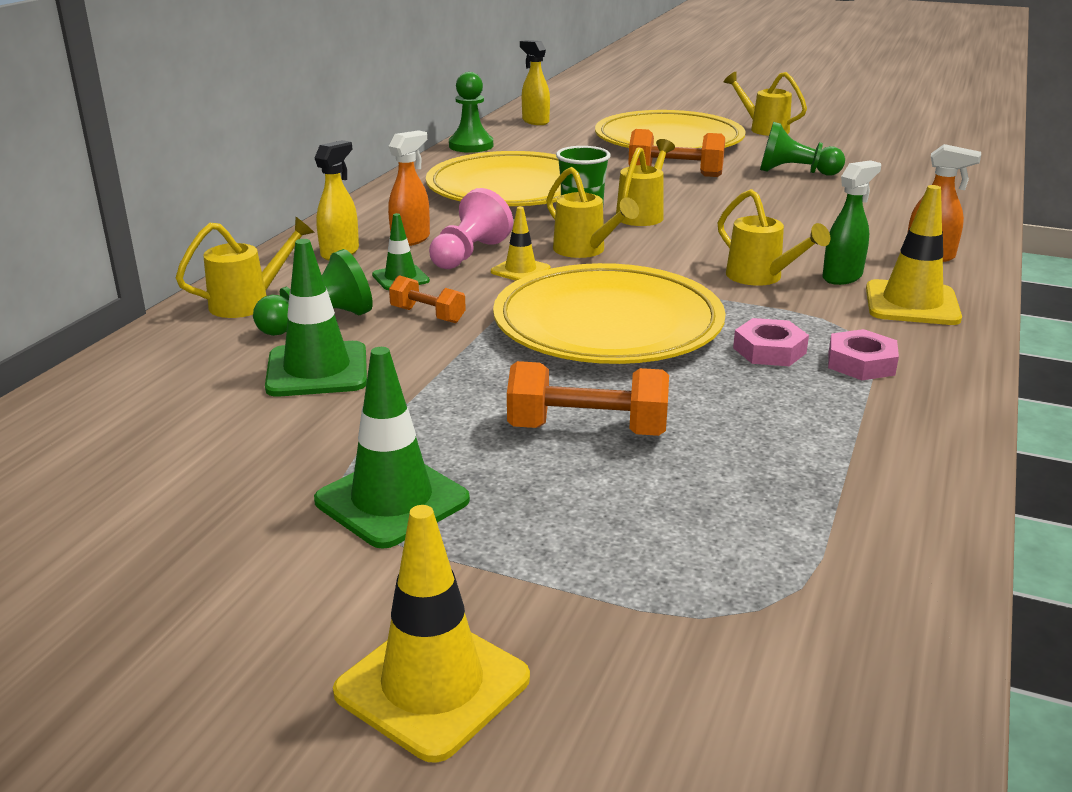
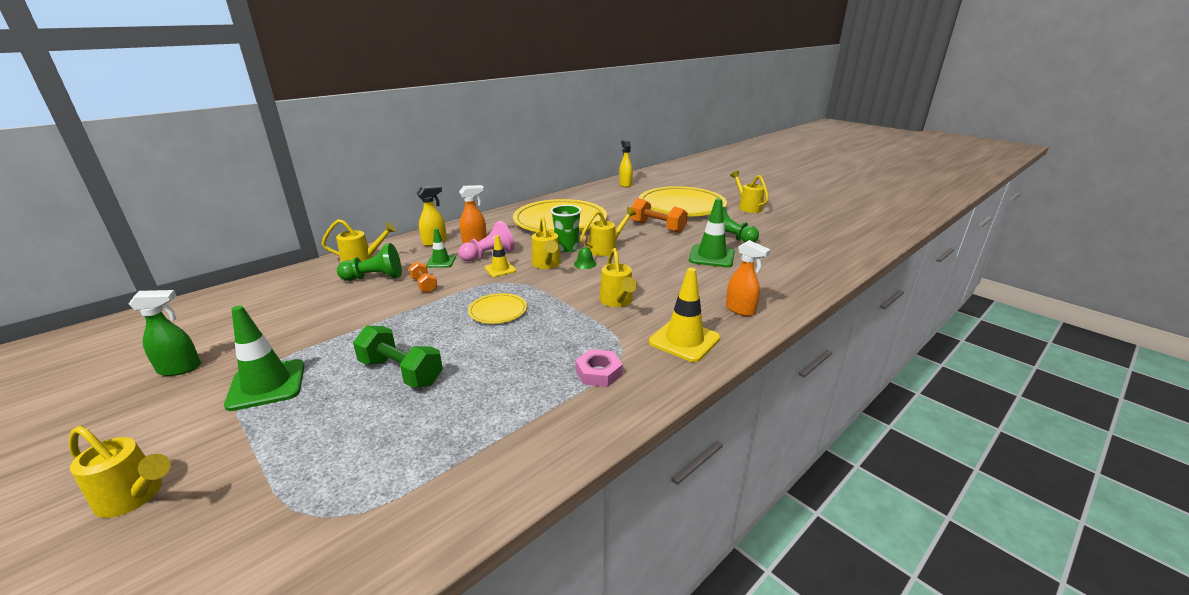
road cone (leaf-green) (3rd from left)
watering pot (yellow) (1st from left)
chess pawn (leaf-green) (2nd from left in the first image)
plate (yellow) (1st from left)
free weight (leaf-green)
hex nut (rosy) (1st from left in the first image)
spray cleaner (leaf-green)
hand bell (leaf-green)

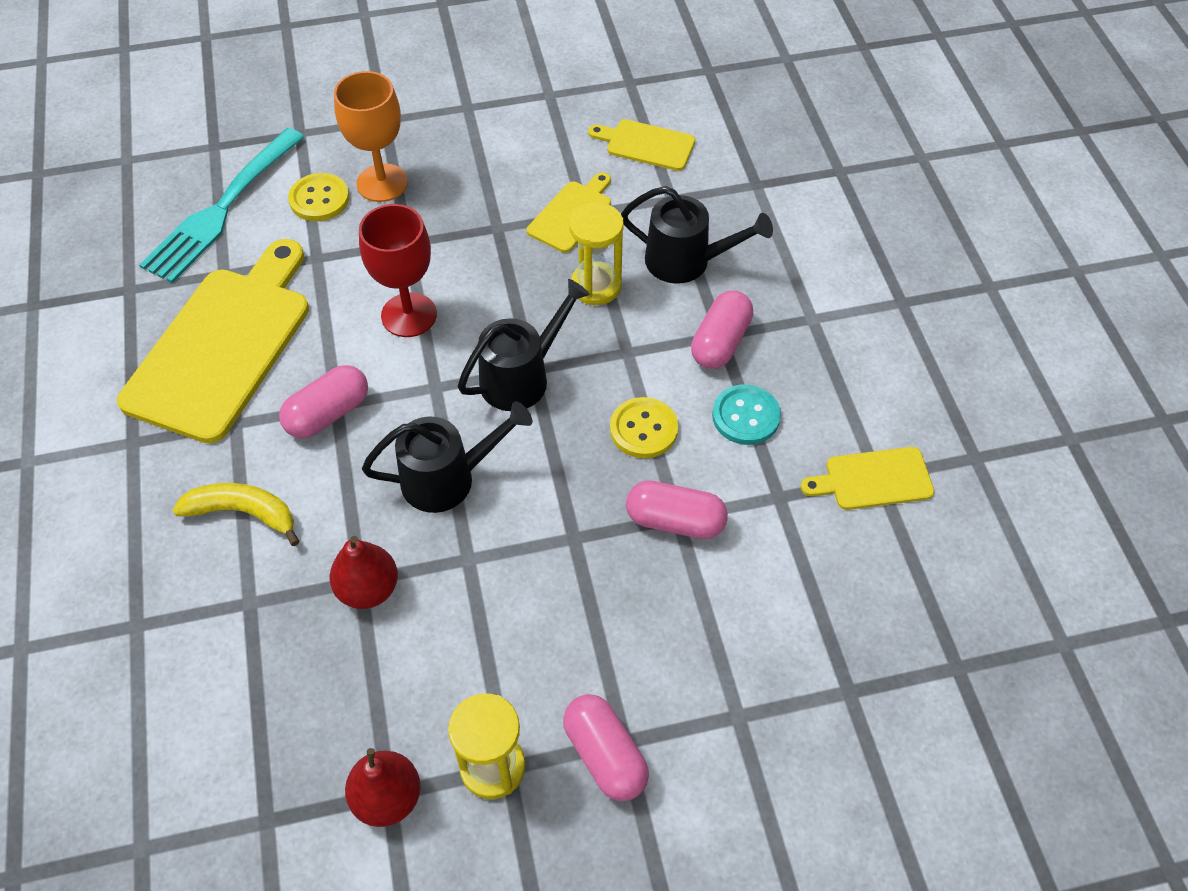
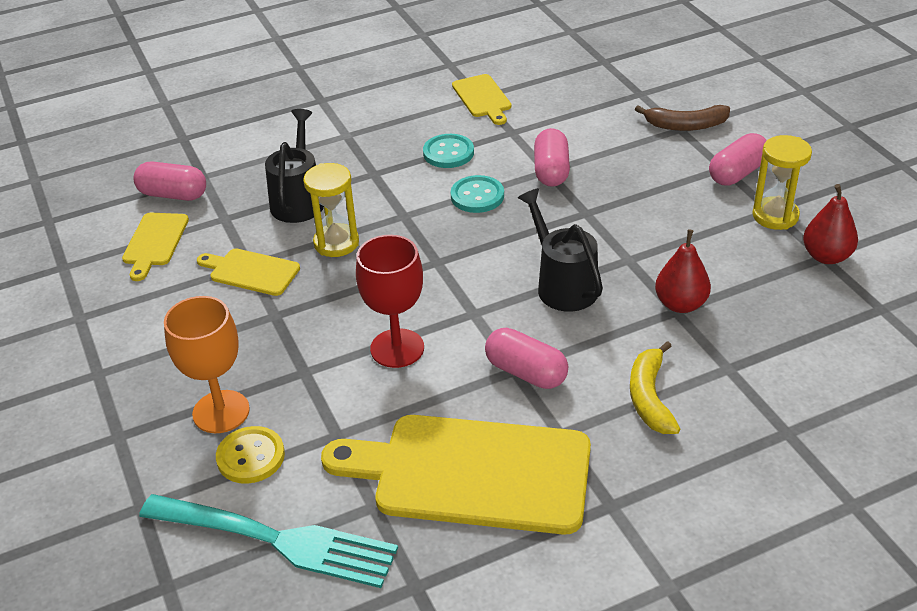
watering pot (ebony) (2nd from left in the first image)
shirt button (aqua) (2nd from left)
capsule (rosy) (1st from left)
toy banana (brown)

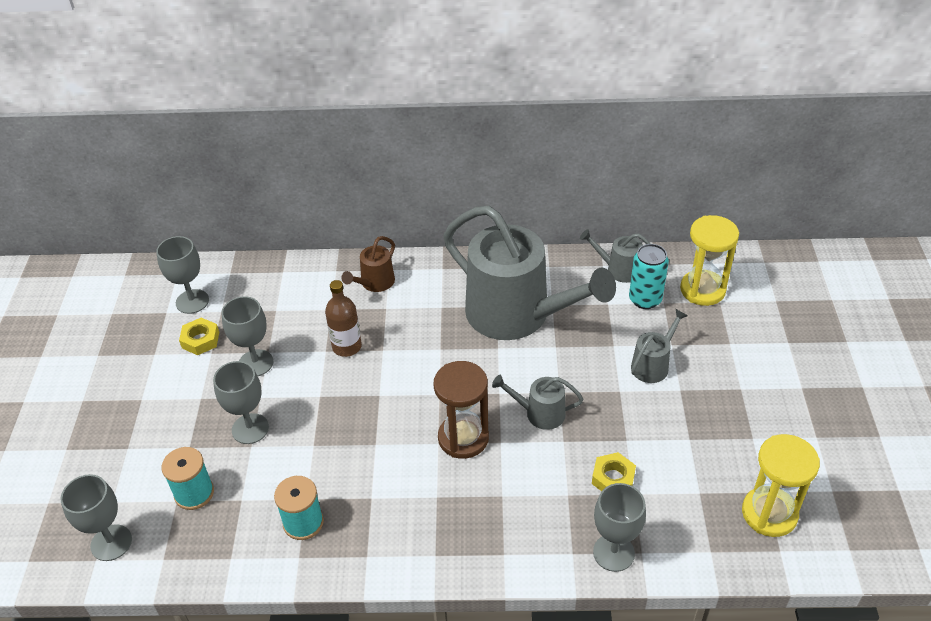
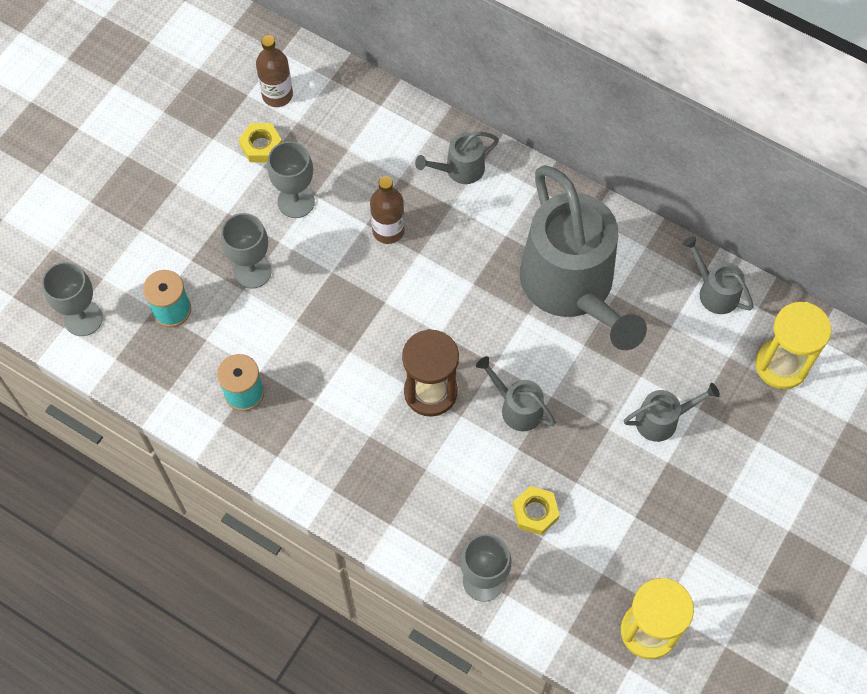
drink bottle (brown) (1st from left)
watering pot (grey) (1st from left)
soda can (aqua)

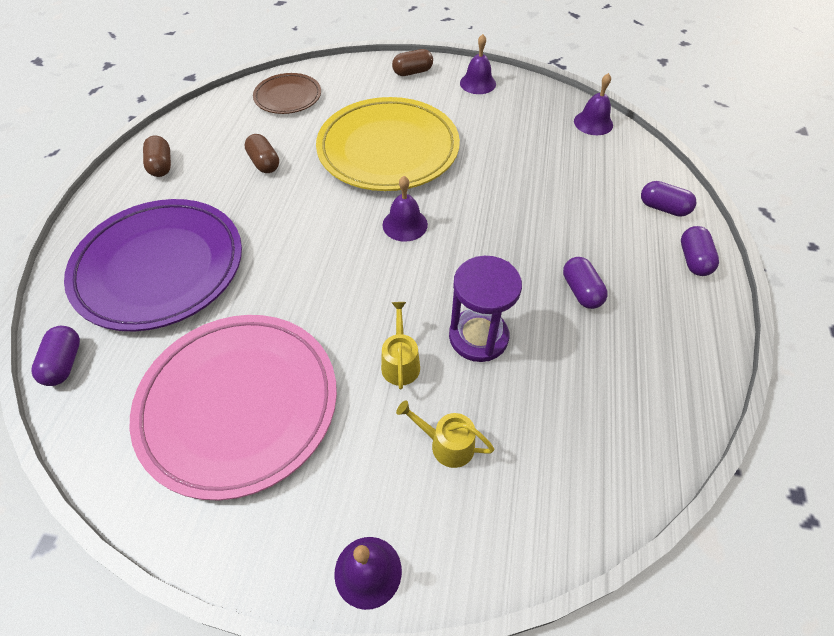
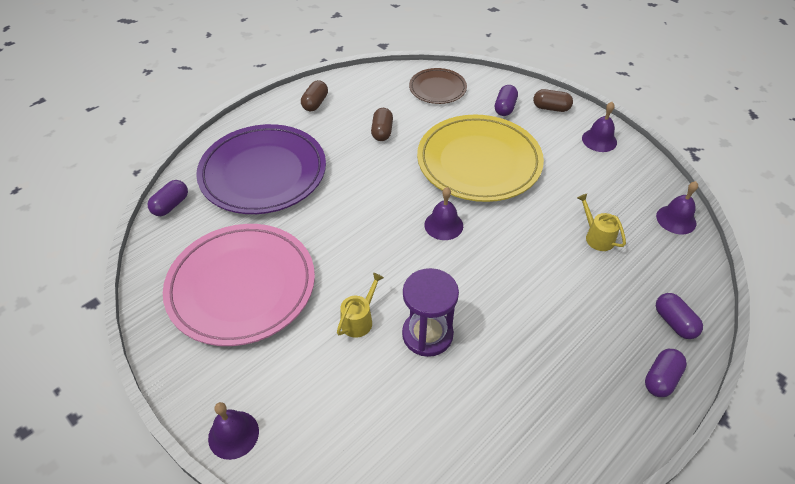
watering pot (yellow) (2nd from left)
capsule (royal purple) (2nd from left)

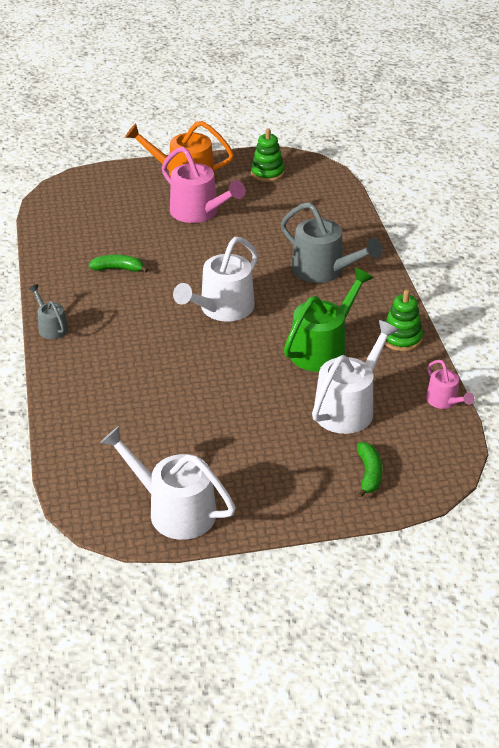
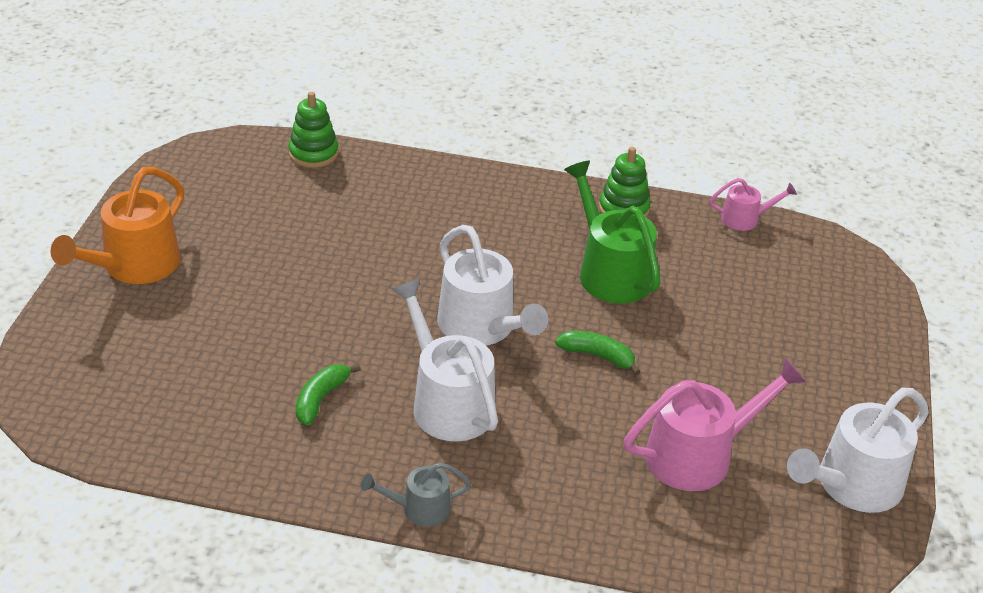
watering pot (rosy) (1st from left)
ring stacker (leaf-green) (1st from left)
watering pot (grey) (2nd from left in the first image)
watering pot (snow-white) (1st from left)
toy banana (leaf-green) (2nd from left)

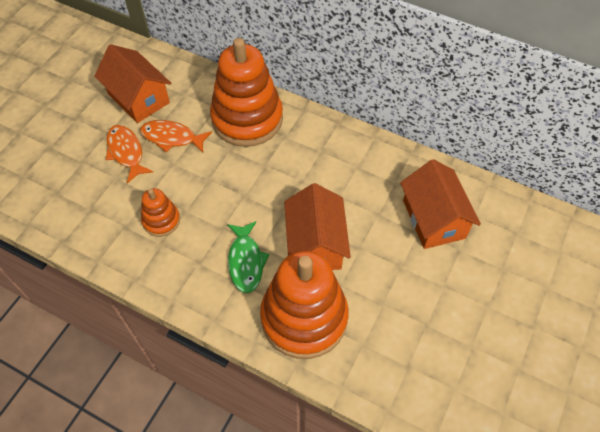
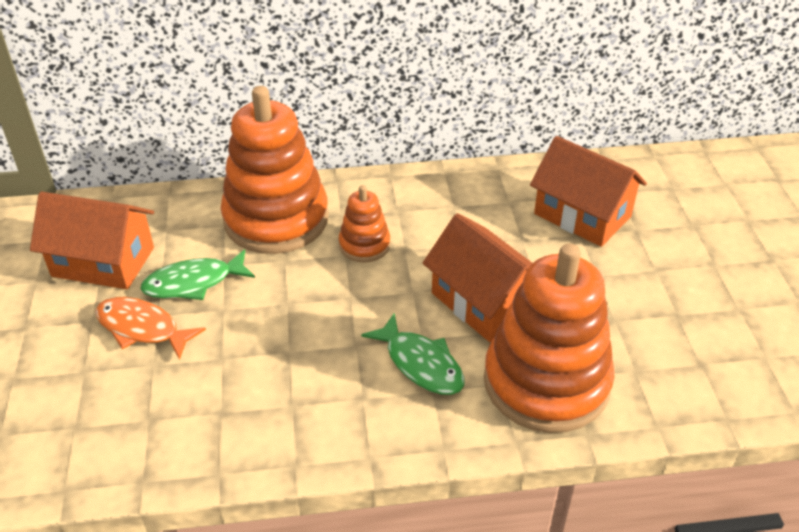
toy fish (leaf-green) (1st from left)
ring stacker (orange-coloured) (2nd from left)

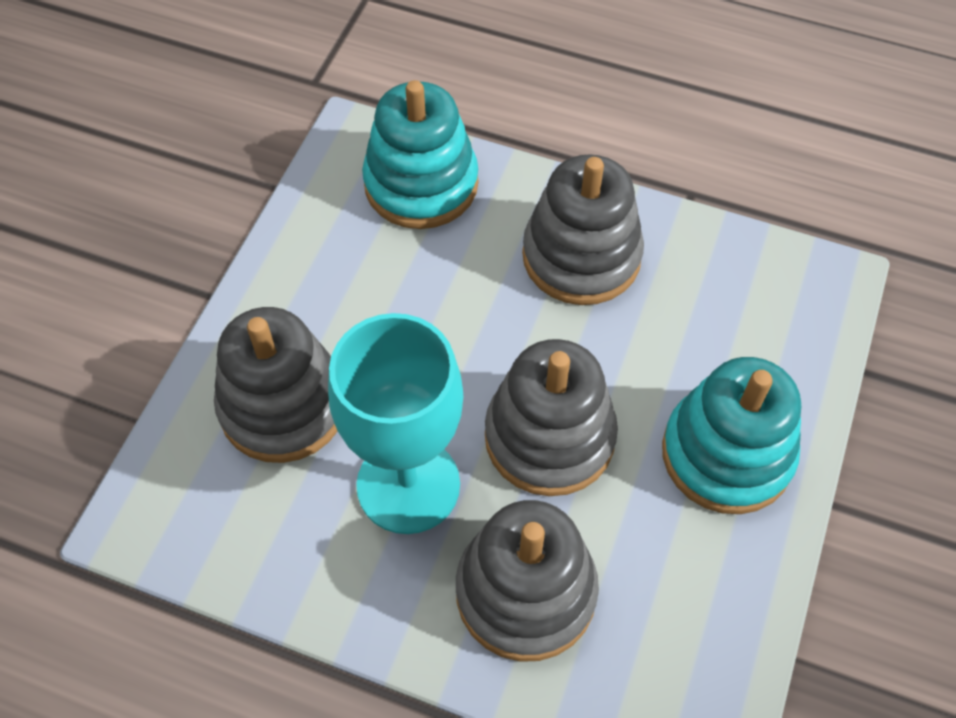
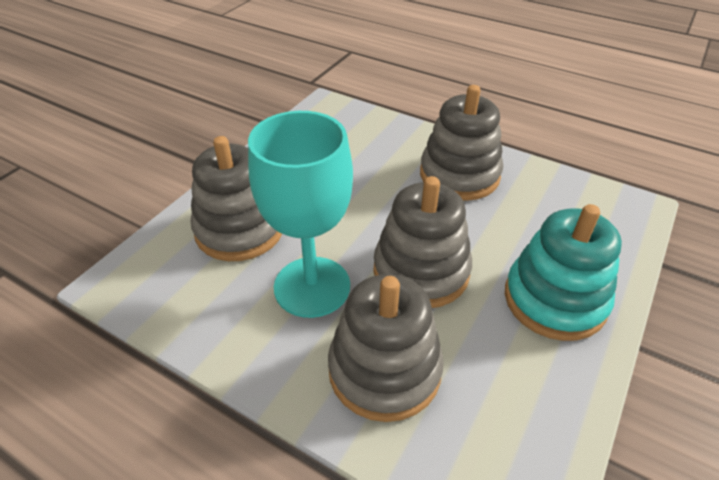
ring stacker (aqua) (1st from left in the first image)

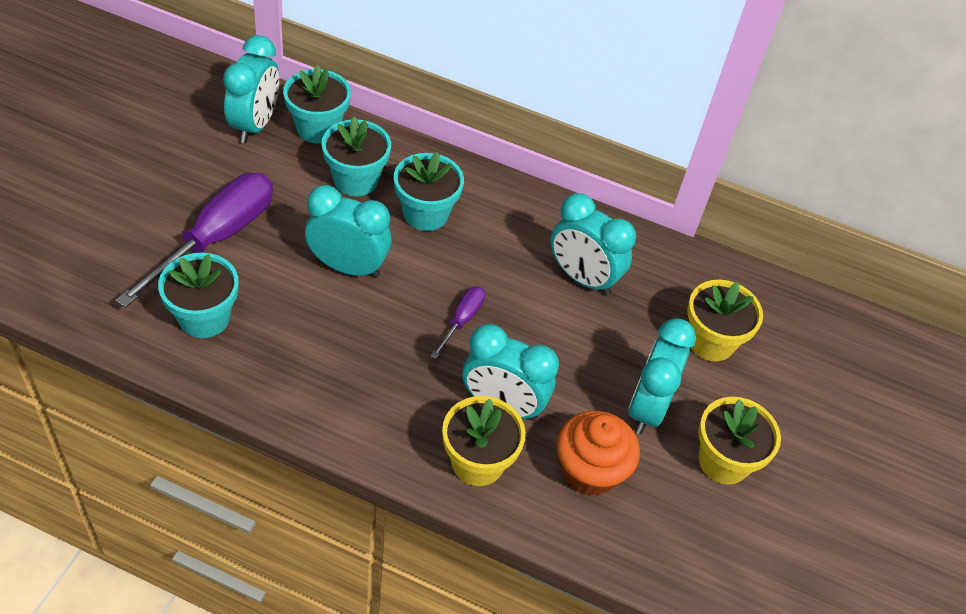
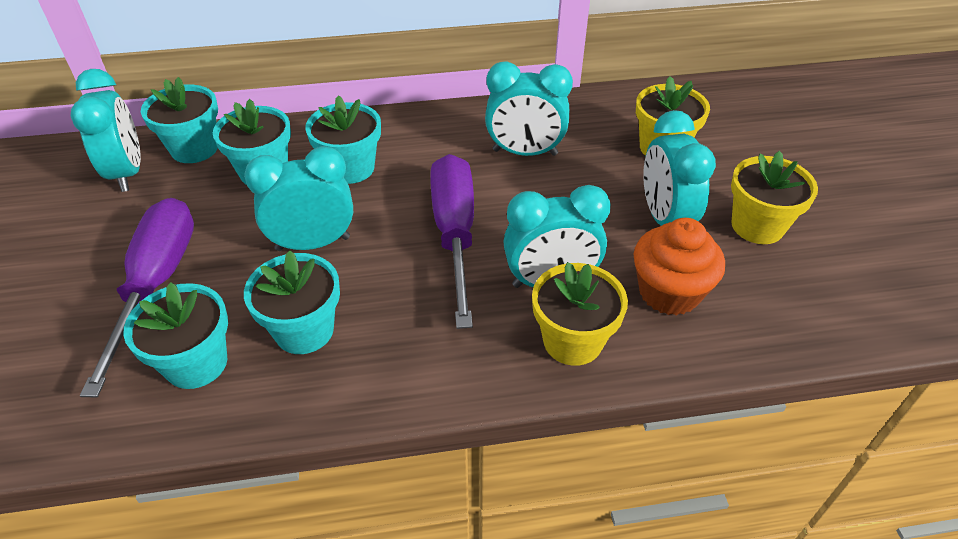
screwdriver (royal purple) (2nd from left)
potted plant (aqua) (4th from left)

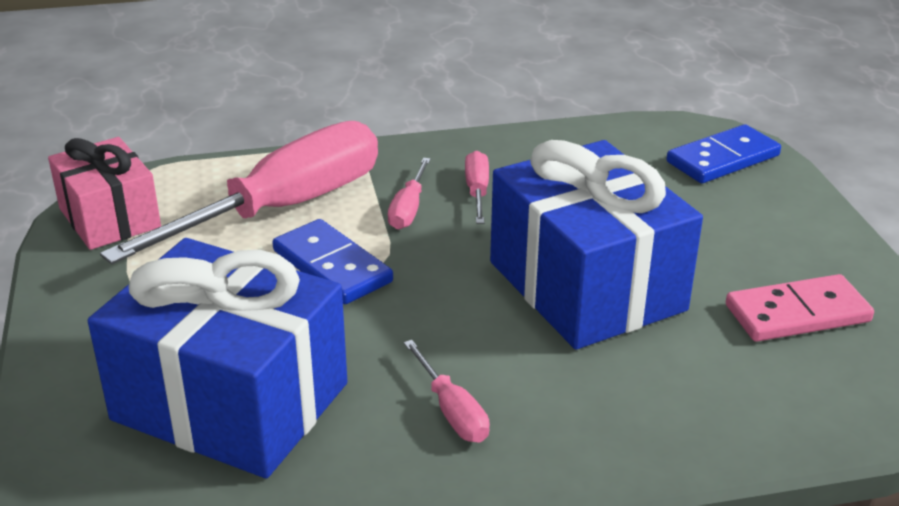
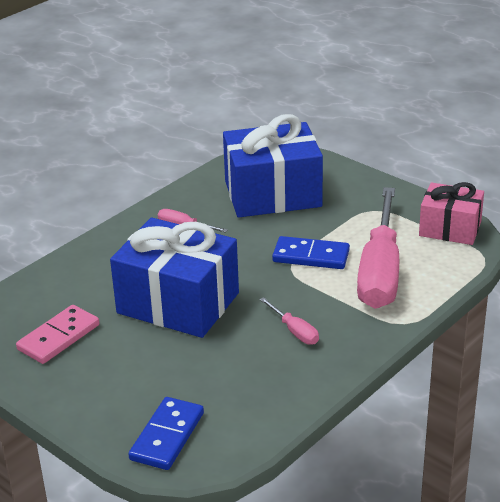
screwdriver (rosy) (2nd from left in the first image)

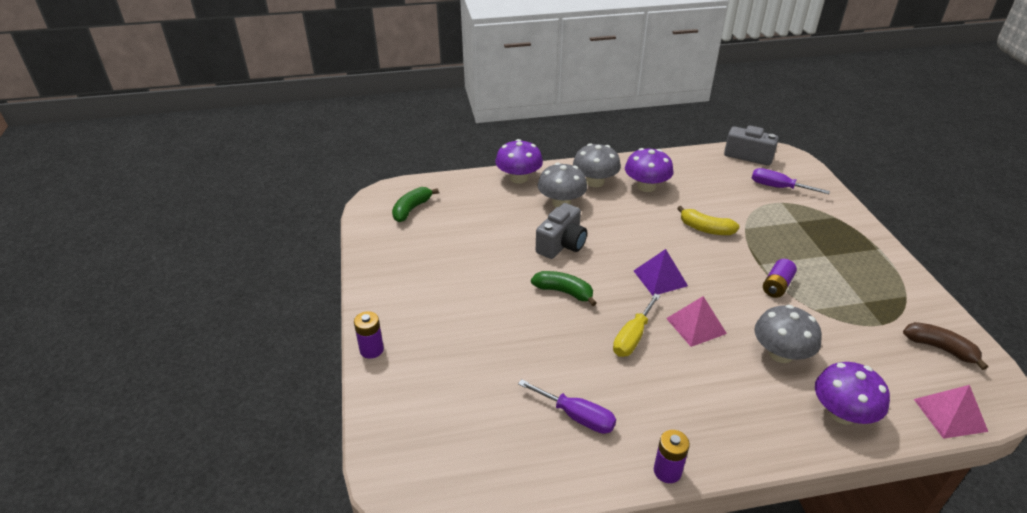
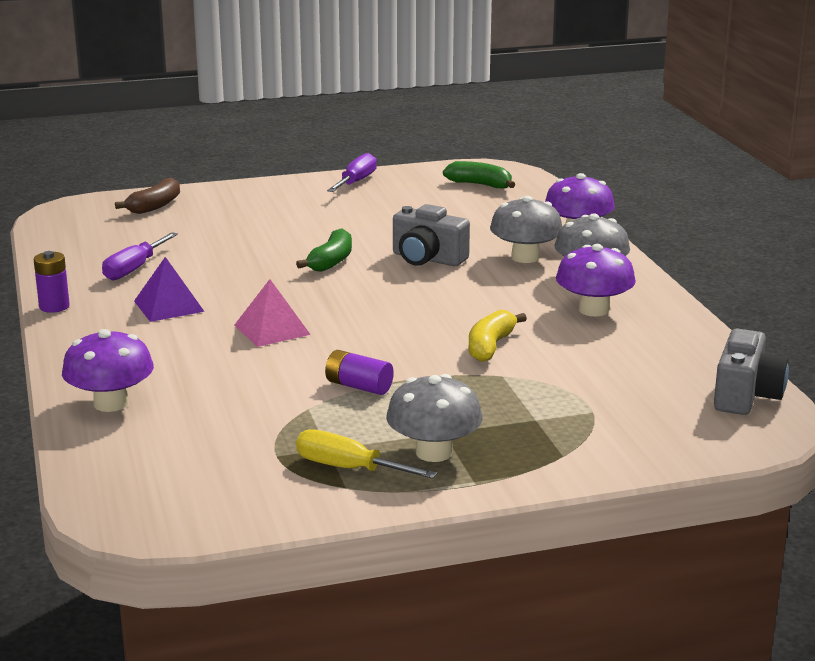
AA battery (royal purple) (1st from left in the first image)
screwdriver (yellow)
pyramid (royal purple)
screwdriver (royal purple) (2nd from left)
toadstool (grey) (1st from left)
toy banana (brown)
pyramid (rosy) (2nd from left in the first image)

